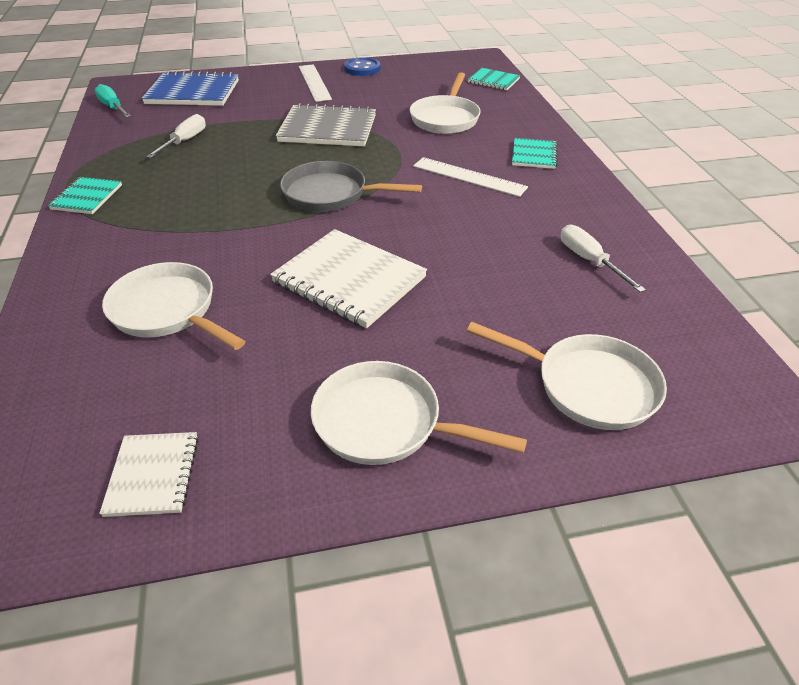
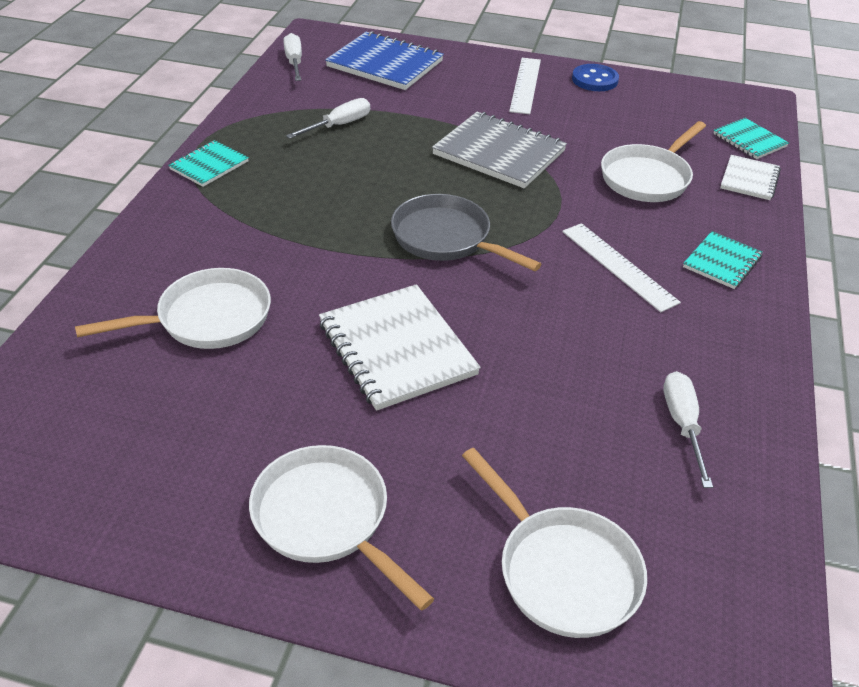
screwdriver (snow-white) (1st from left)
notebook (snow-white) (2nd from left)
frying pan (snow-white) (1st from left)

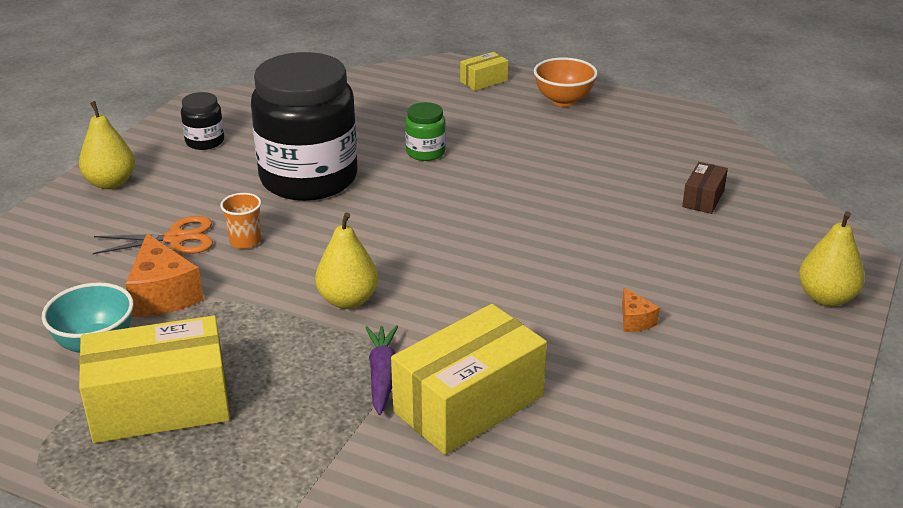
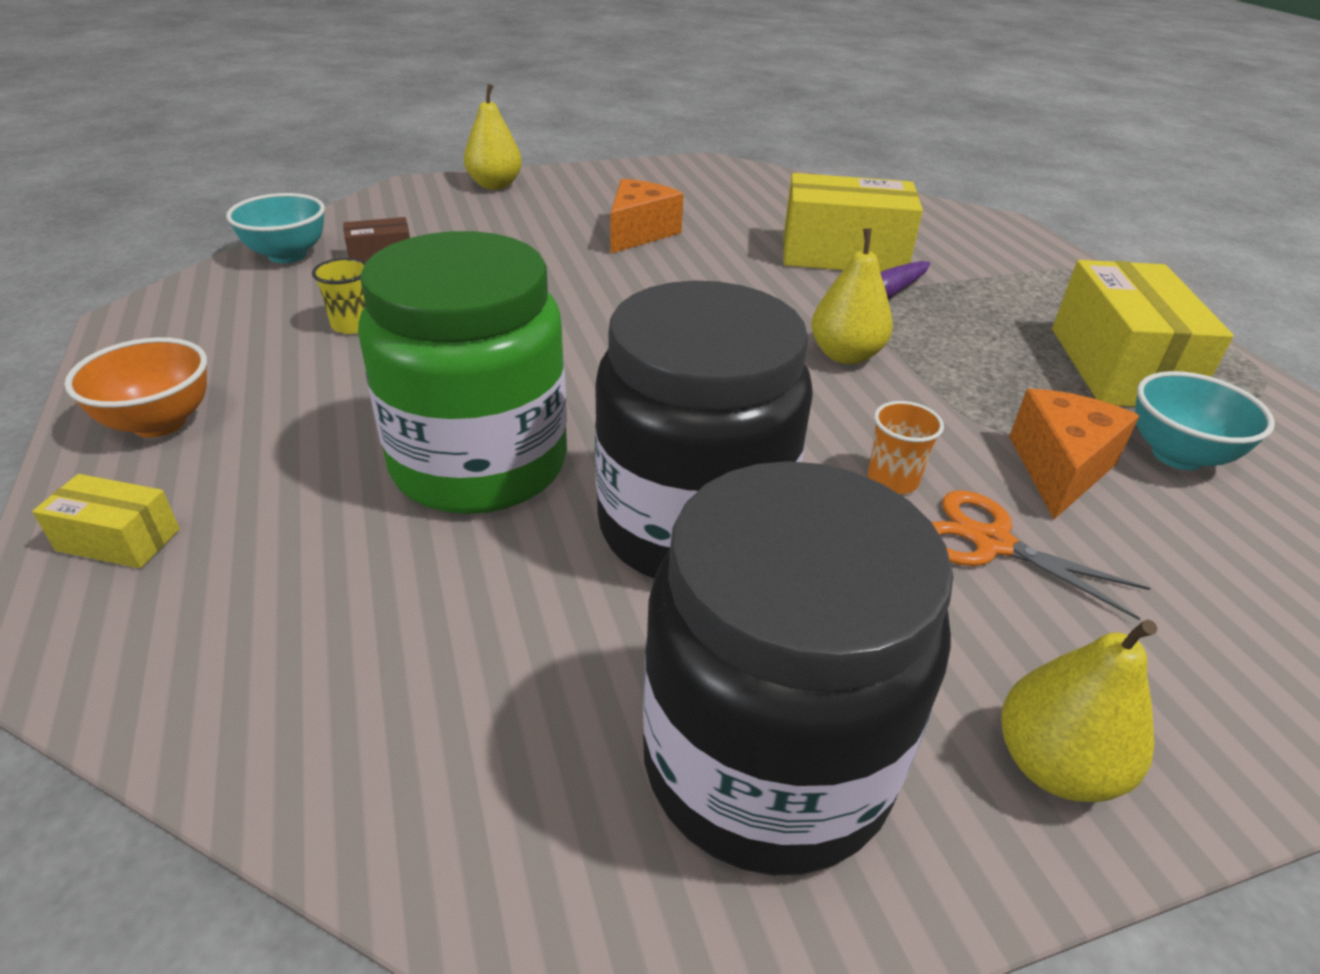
box (yellow) (3rd from left)
preserve jar (ebony) (2nd from left)
preserve jar (leaf-green)
cheese (orange-coloured) (1st from left)
bowl (aqua) (1st from left)
beaker (yellow)

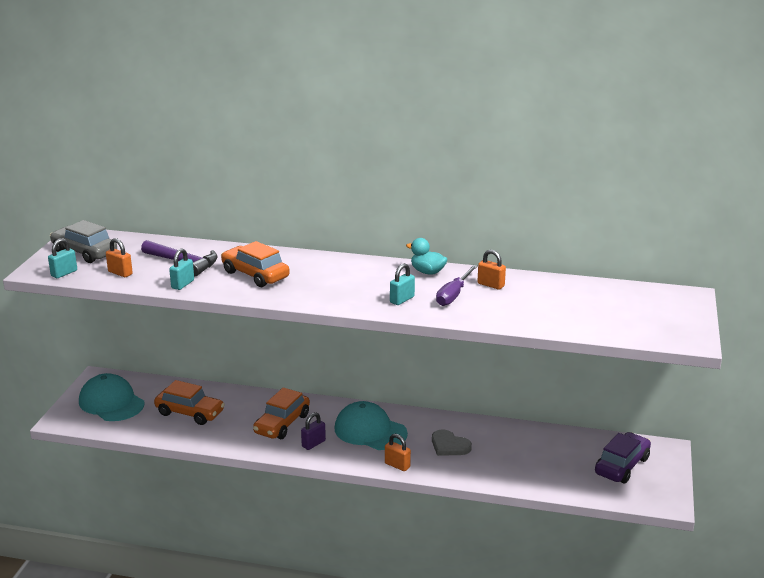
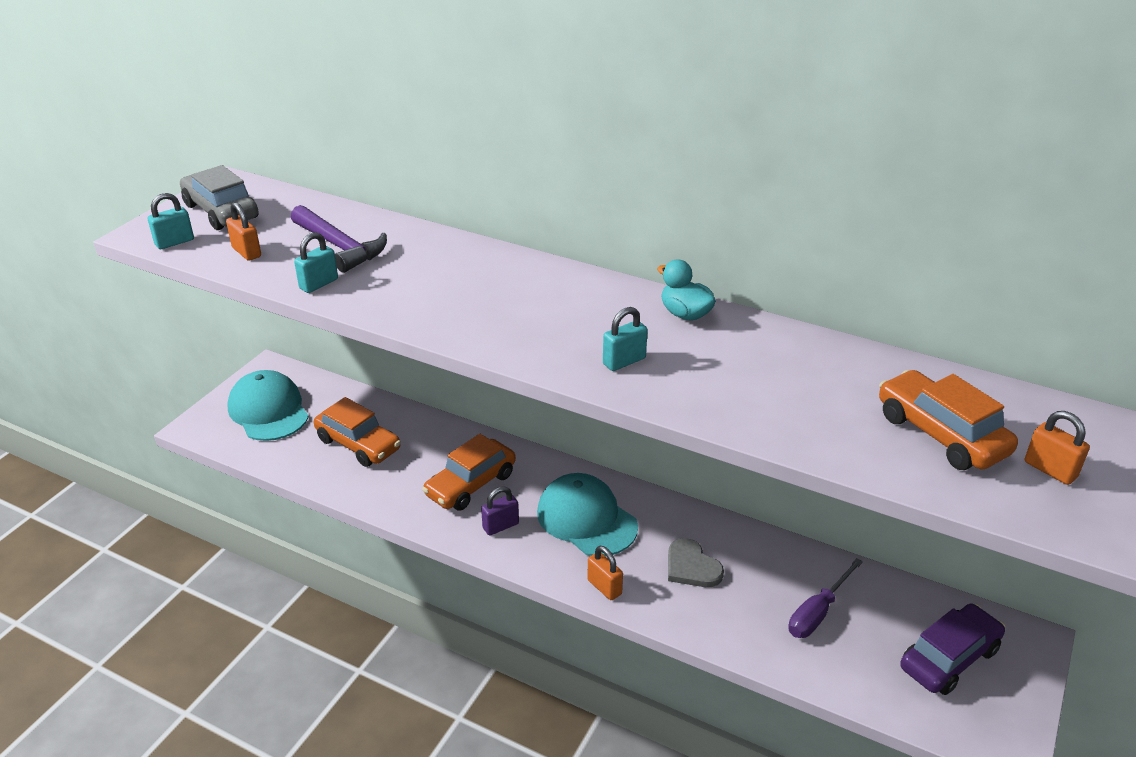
automobile (orange-coloured) (3rd from left)
screwdriver (royal purple)
padlock (orange-coloured) (3rd from left)

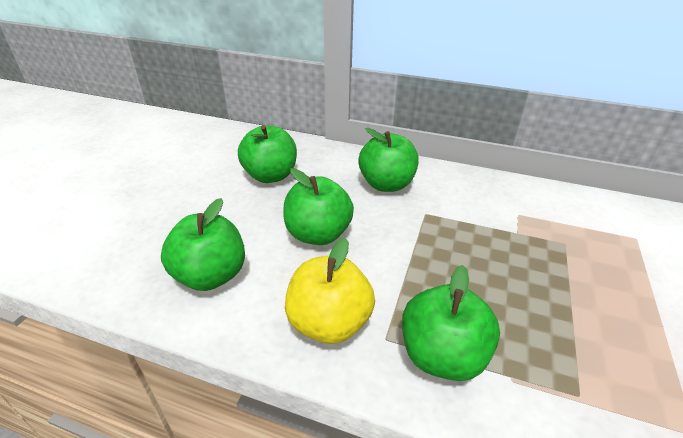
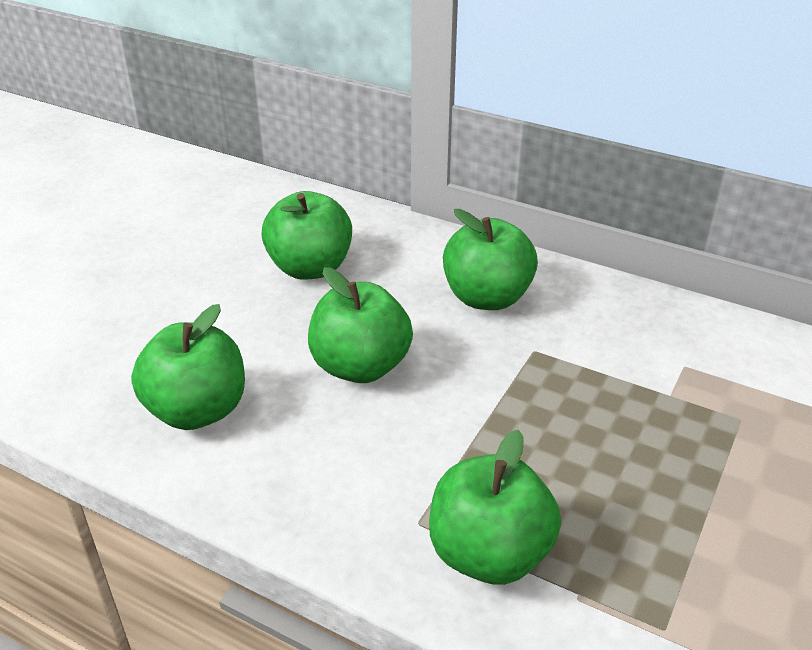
toy apple (yellow)

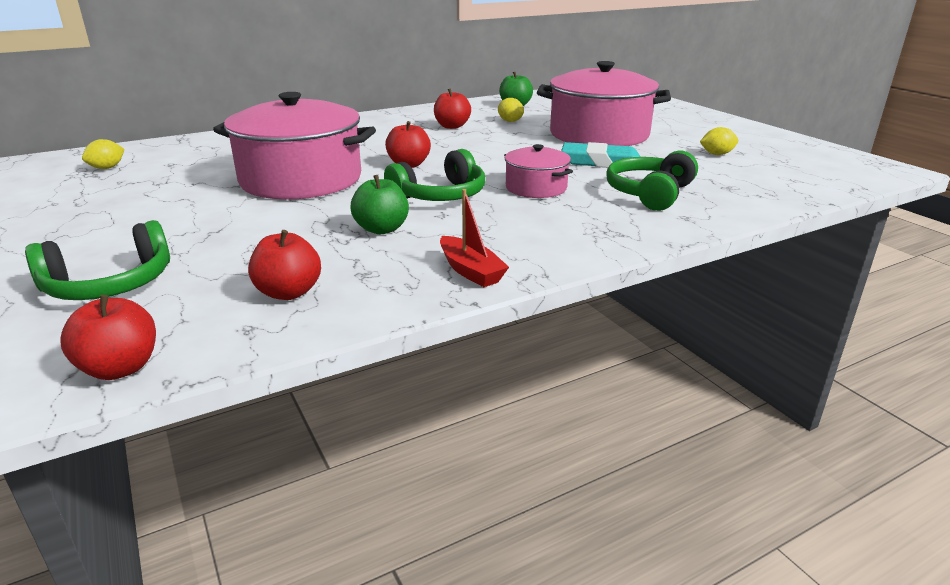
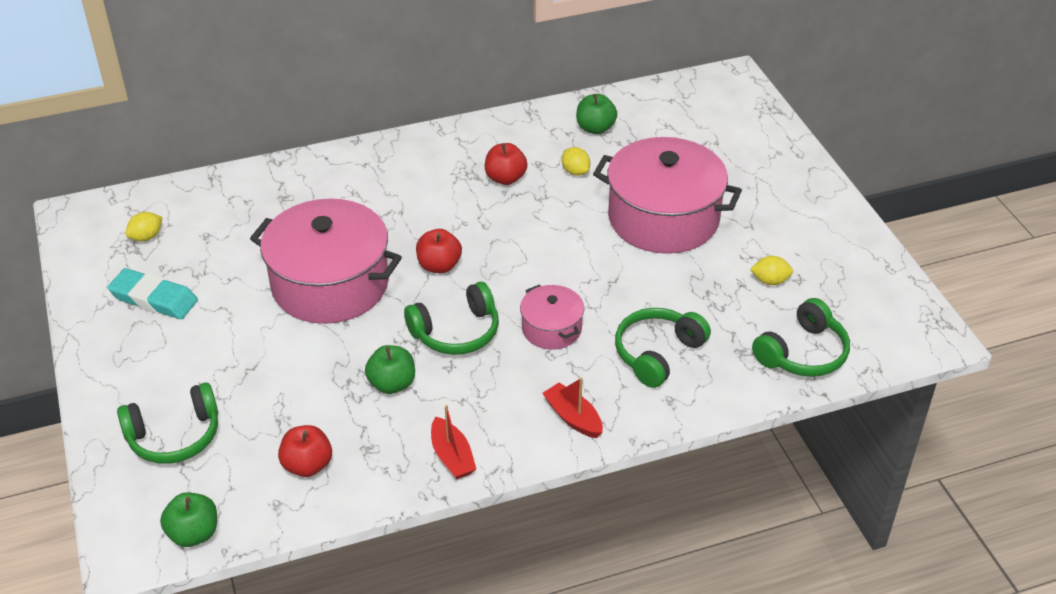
toy apple (leaf-green) (1st from left)
gum eraser (aqua)
boat (scarlet) (2nd from left)
headphones (leaf-green) (4th from left)

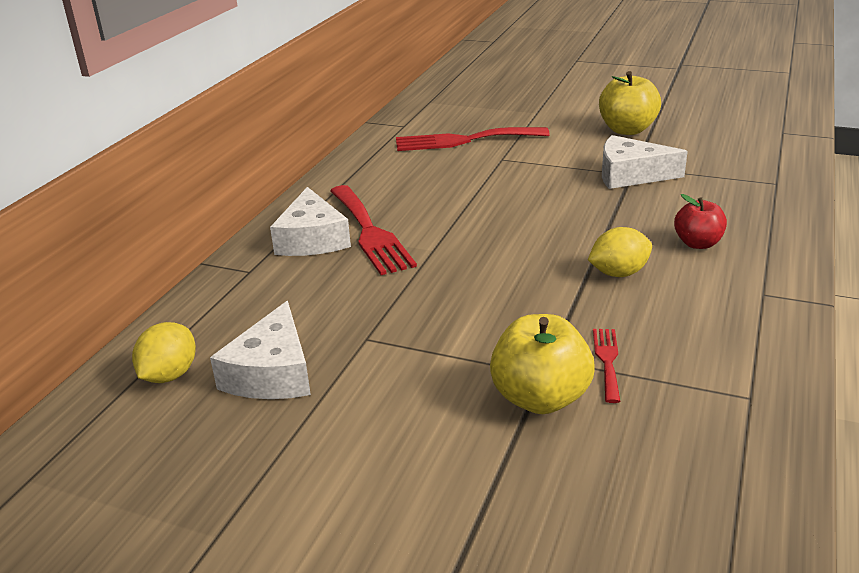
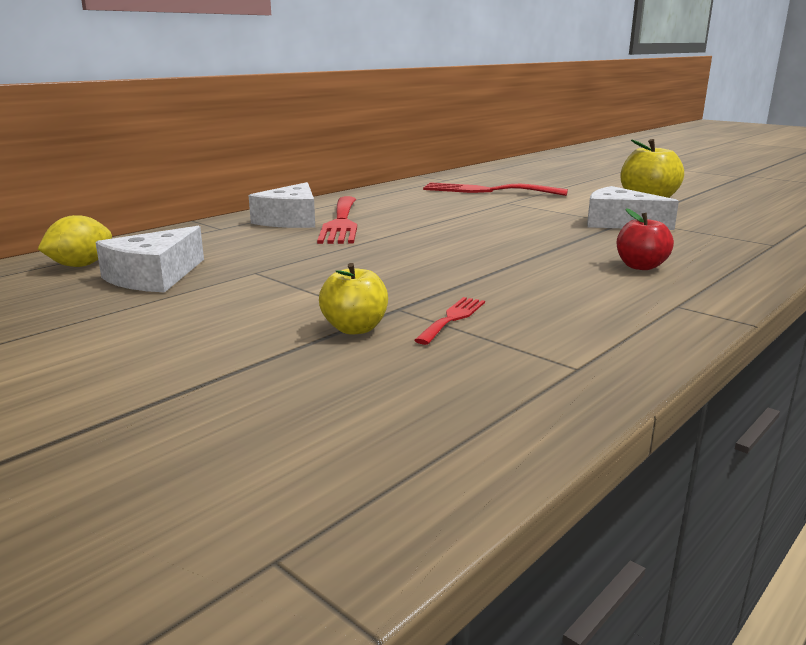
toy apple (yellow) (1st from left)
citrus fruit (yellow) (2nd from left in the first image)

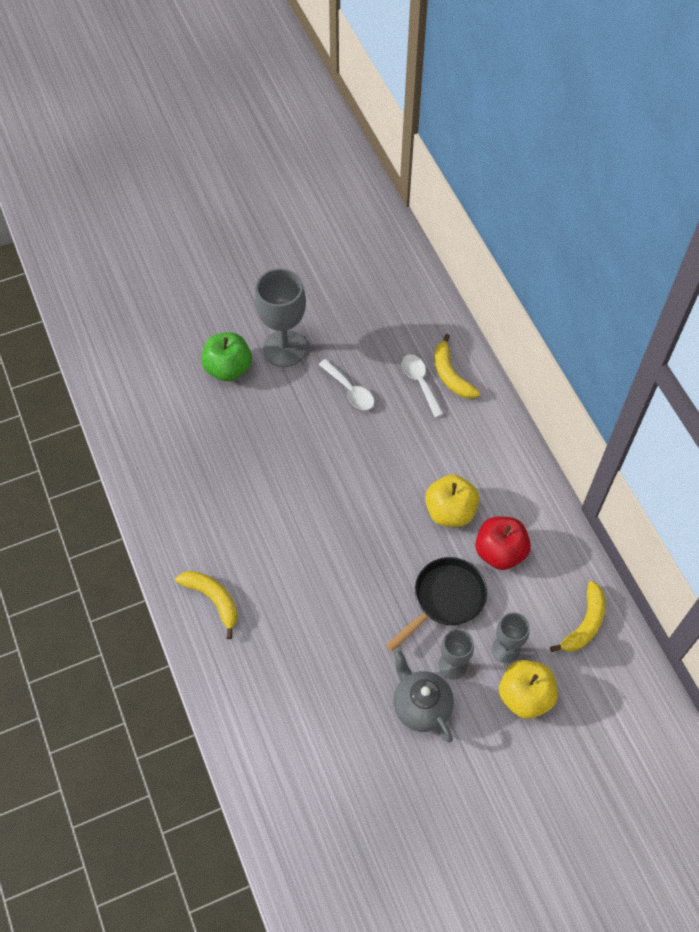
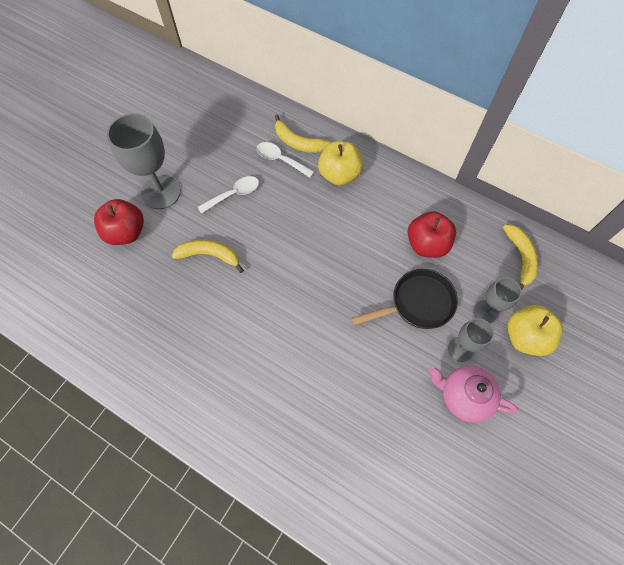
toy banana (yellow) (1st from left)
toy apple (scarlet) (1st from left)
tablespoon (snow-white) (1st from left)
frying pan (ebony)
tea pot (rosy)
toy apple (yellow) (1st from left)

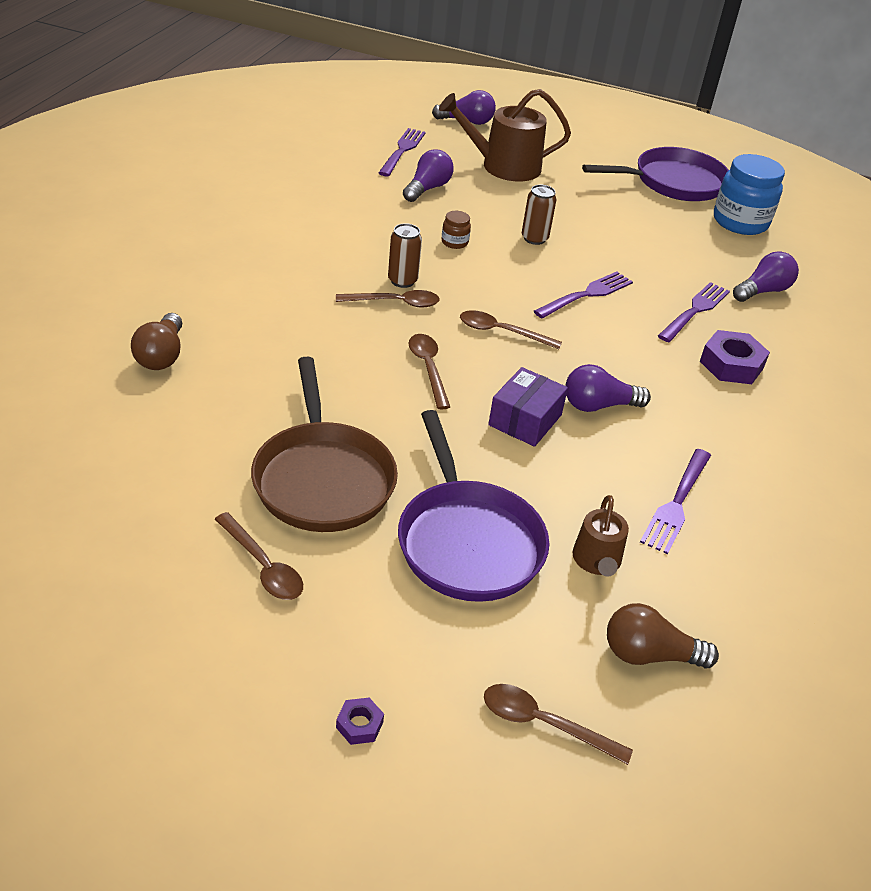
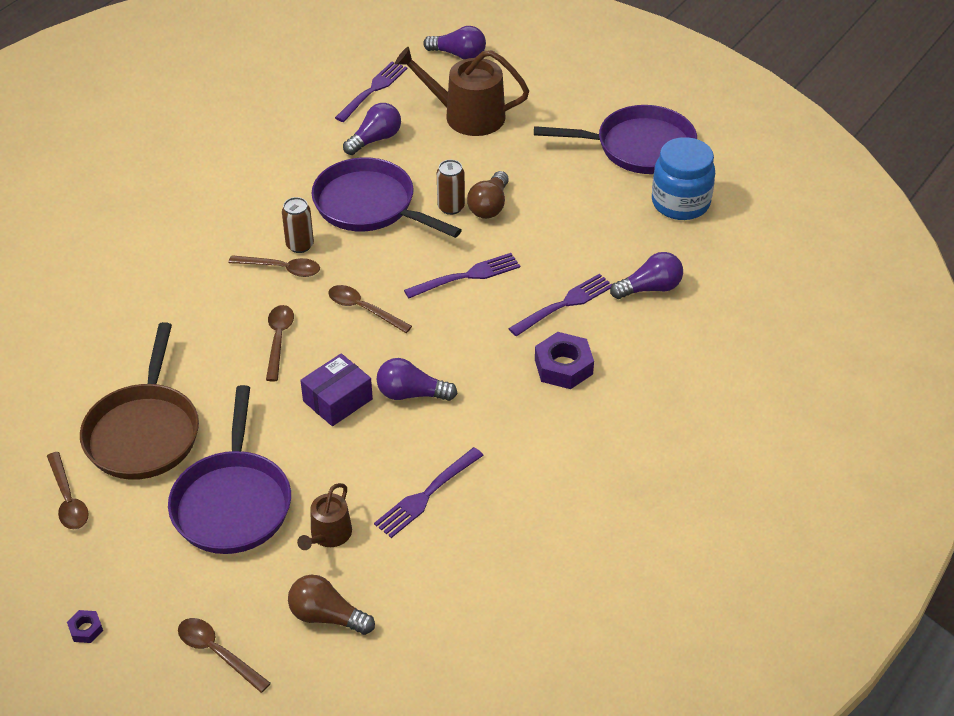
light bulb (brown) (2nd from left)
frying pan (royal purple) (2nd from left)

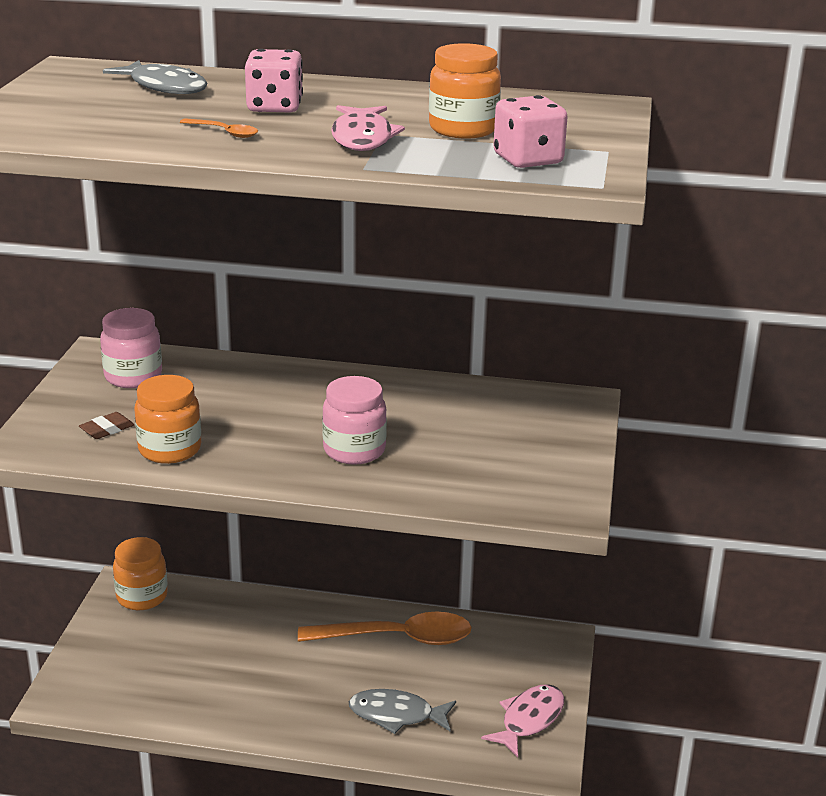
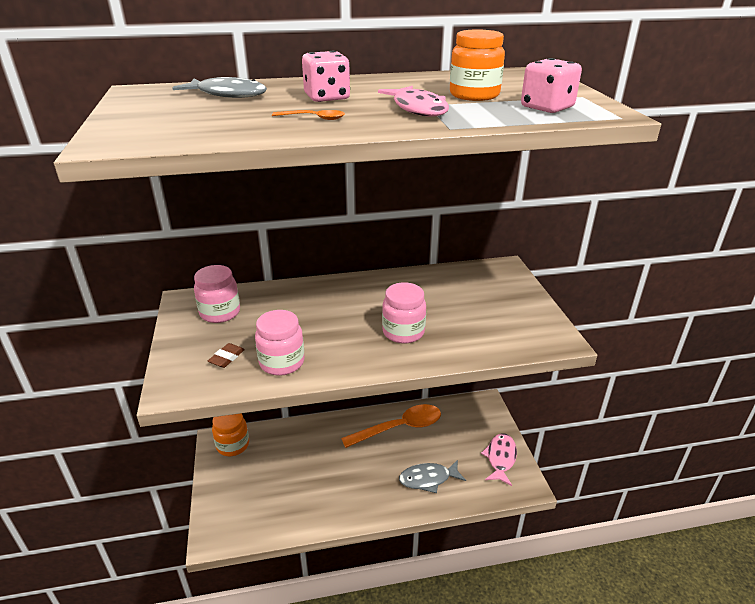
preserve jar (rosy) (2nd from left)

